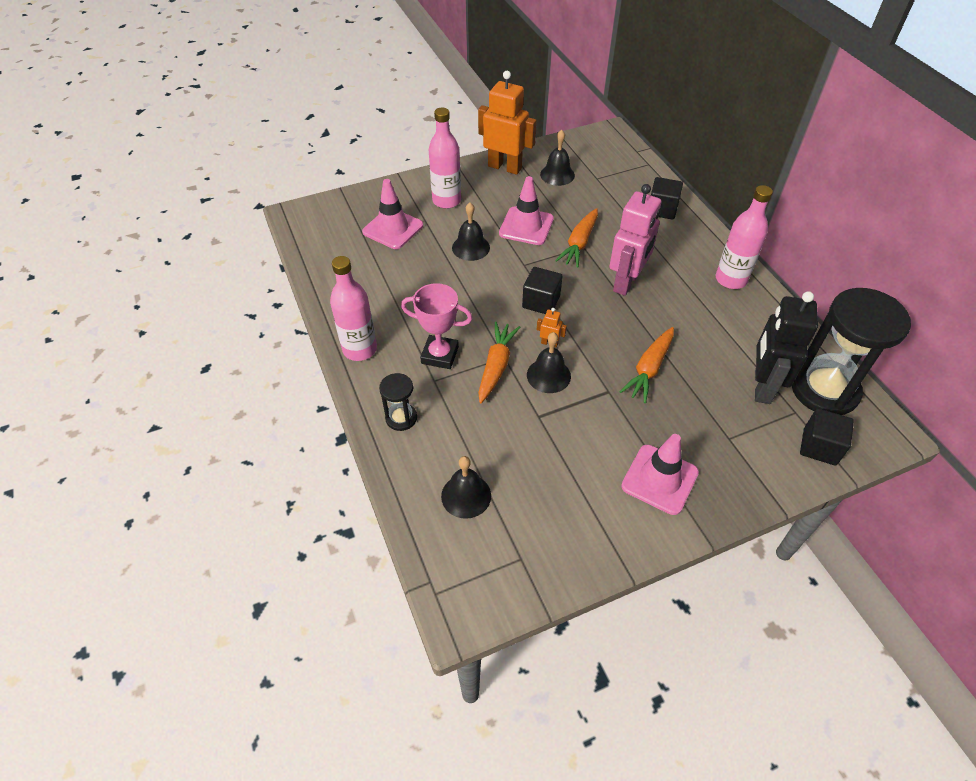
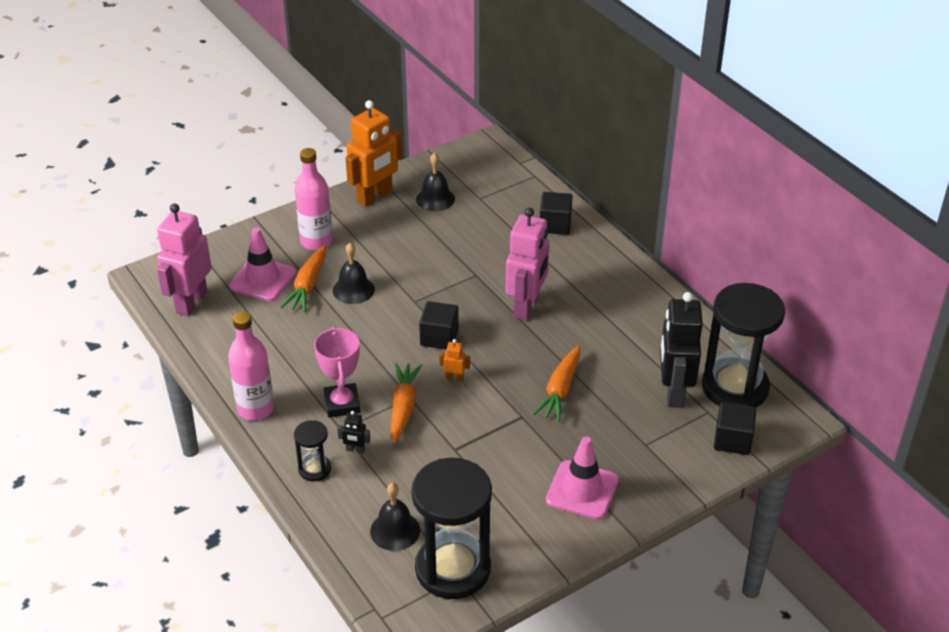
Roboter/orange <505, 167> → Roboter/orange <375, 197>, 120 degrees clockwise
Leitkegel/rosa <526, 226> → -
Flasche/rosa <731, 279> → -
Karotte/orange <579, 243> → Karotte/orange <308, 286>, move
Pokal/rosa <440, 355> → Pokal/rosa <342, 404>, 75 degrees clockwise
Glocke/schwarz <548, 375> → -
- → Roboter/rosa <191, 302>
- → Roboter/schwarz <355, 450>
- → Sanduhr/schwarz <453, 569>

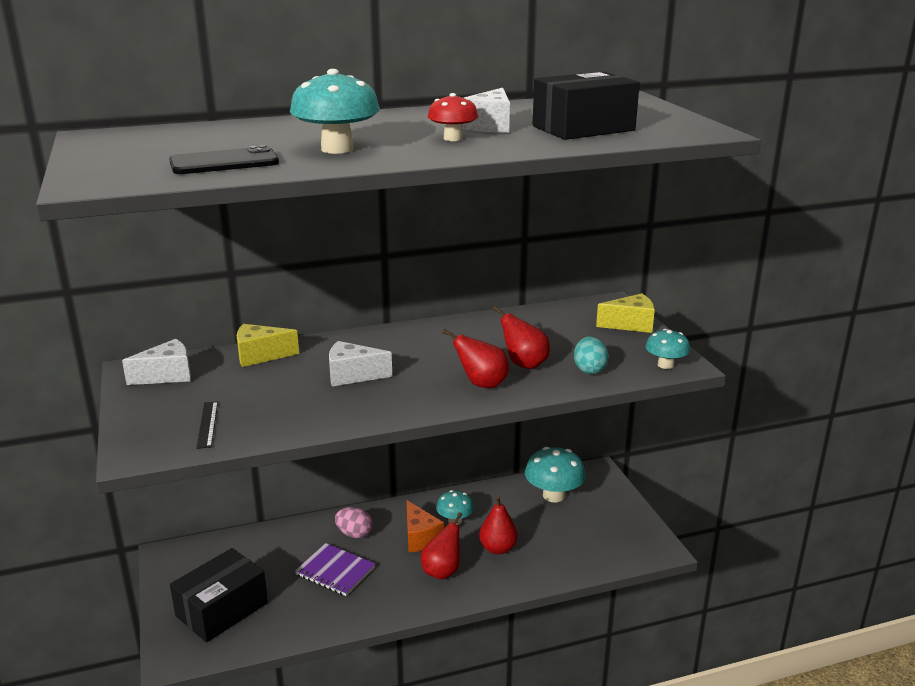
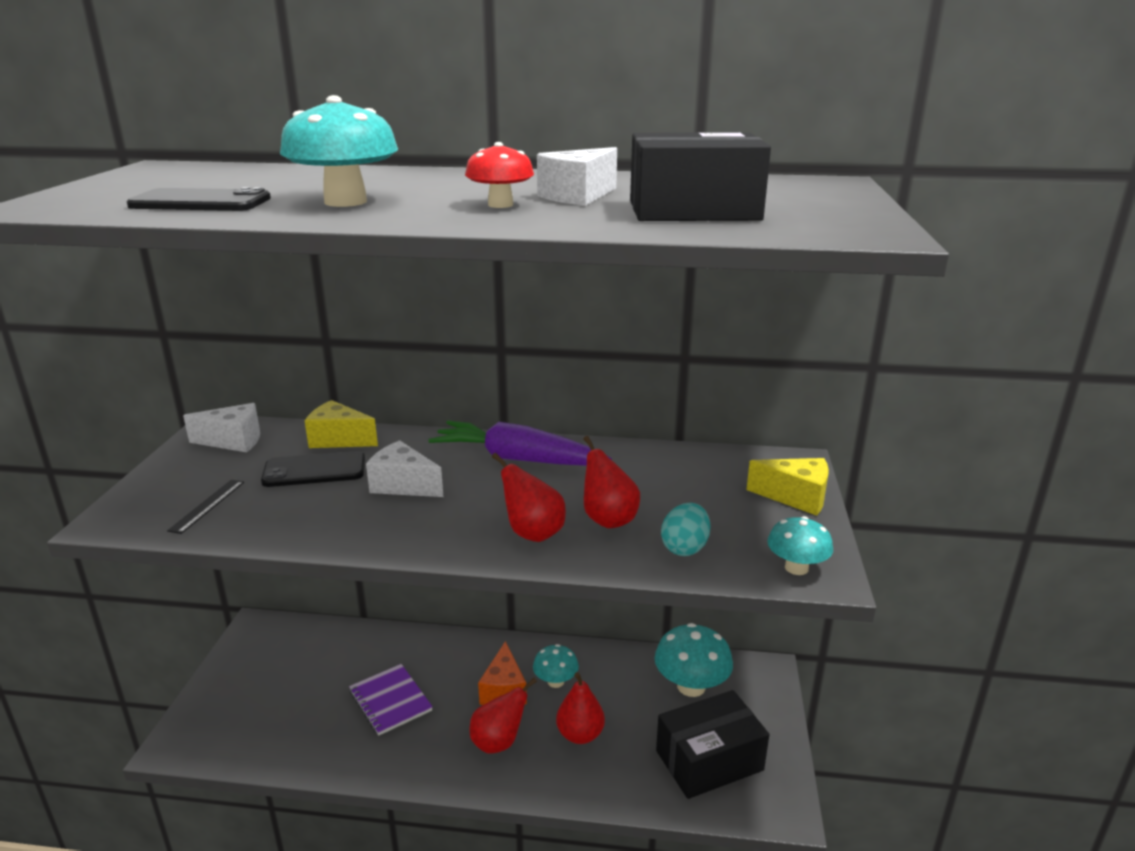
Ei/rosa <354, 534> → -
Schachtel/schwarz <222, 609> → Schachtel/schwarz <709, 760>, move
- → Karotte/lila <517, 459>
- → Handy/schwarz <314, 470>

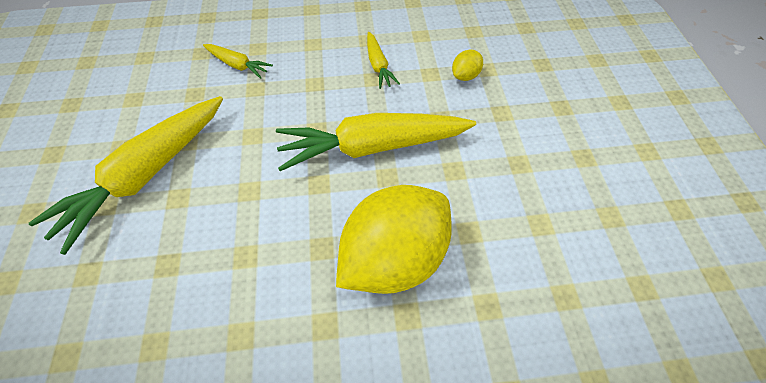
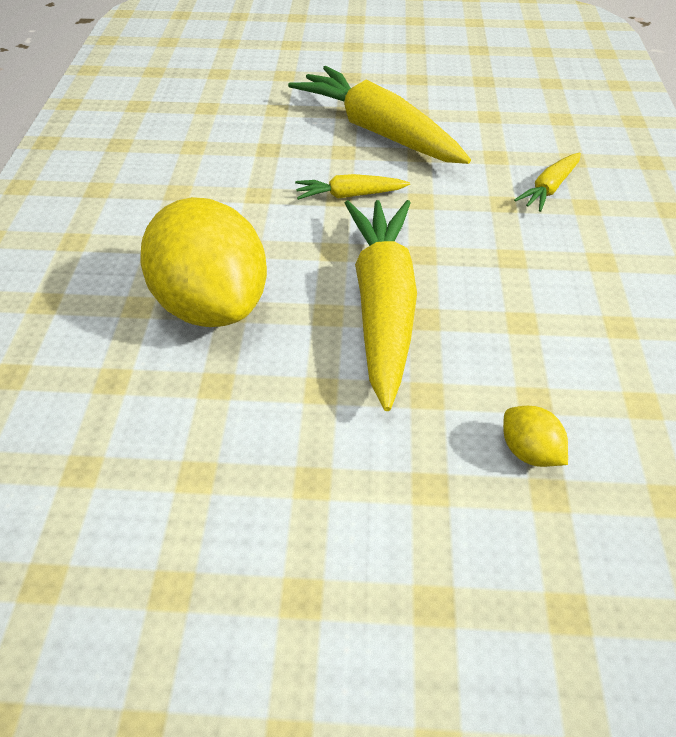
Karotte/gelb <378, 65> → Karotte/gelb <349, 195>, move

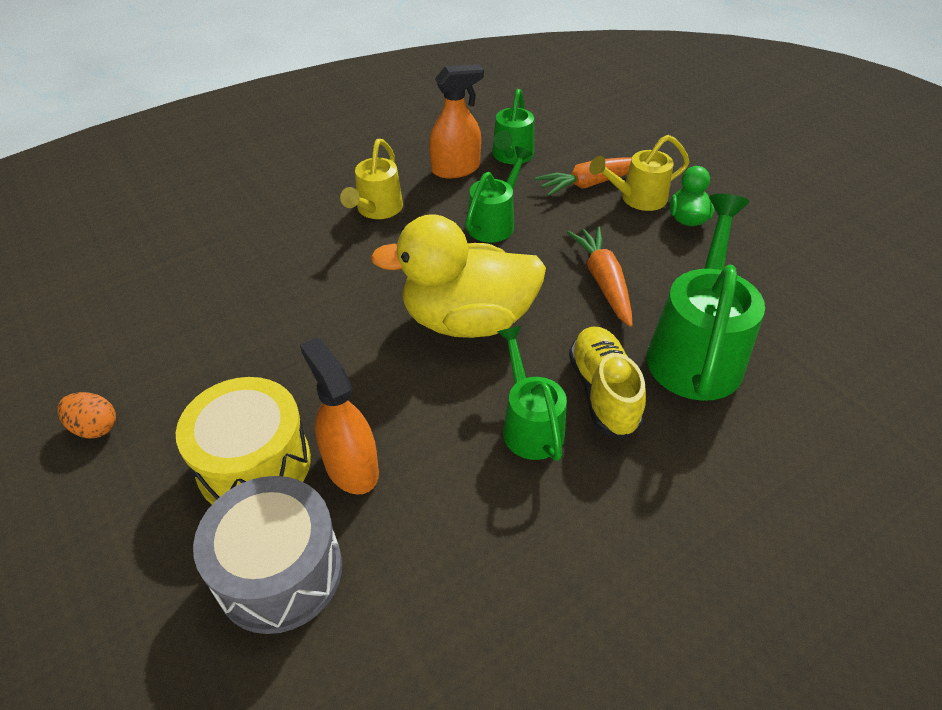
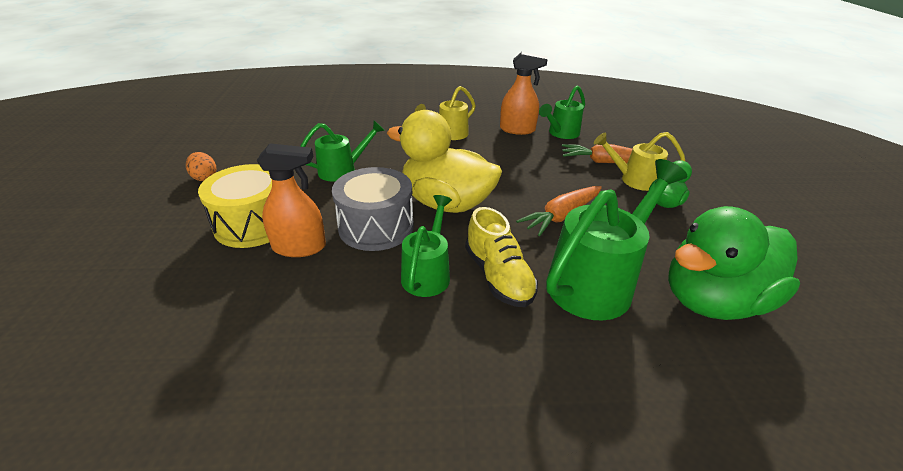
Gießkanne/grün <494, 222> → Gießkanne/grün <342, 170>, move
Karotte/orange <603, 282> → Karotte/orange <561, 216>, 150 degrees counterclockwise
Schuh/gelb <603, 392> → Schuh/gelb <498, 276>, 135 degrees clockwise
Sprühflasche/orange <351, 466> → Sprühflasche/orange <299, 247>, 90 degrees clockwise
Trommel/grau <279, 571> → Trommel/grau <376, 227>, move
- → Ente/grün <712, 301>

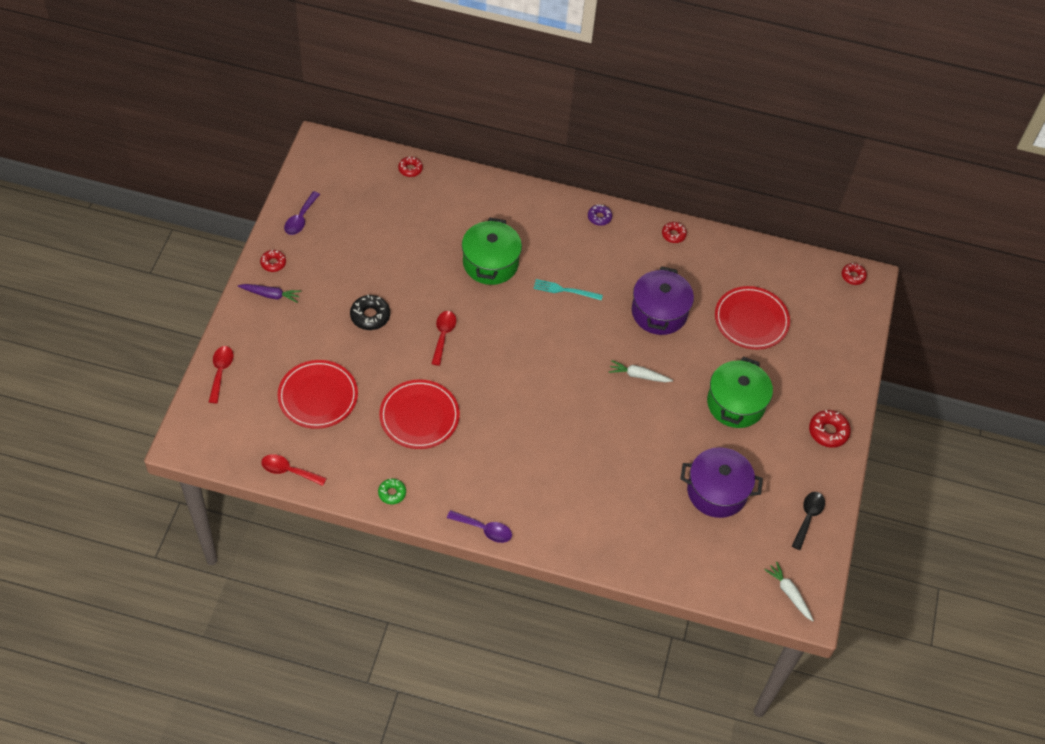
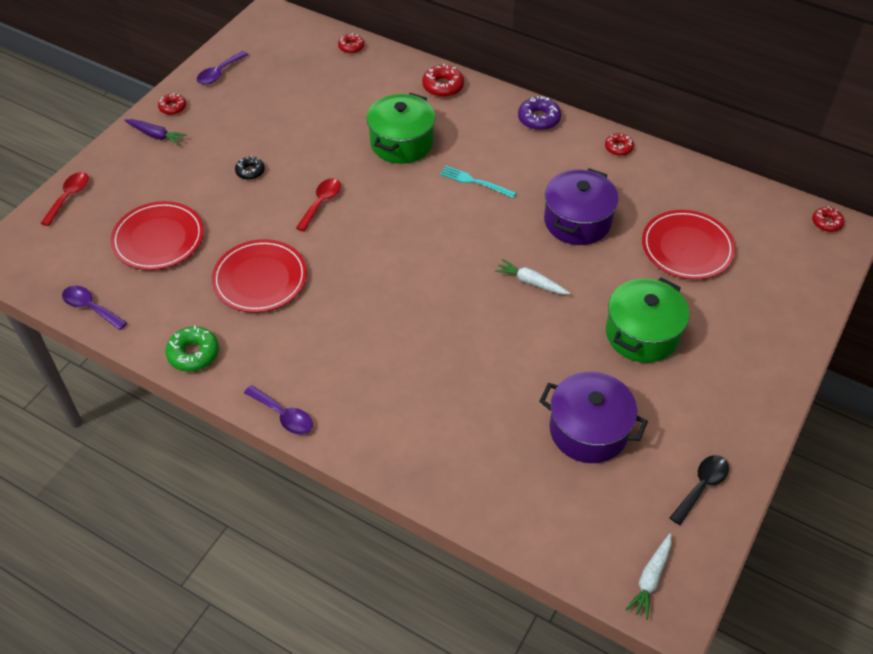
Donut/lila <599, 217> → Donut/lila <539, 119>, x1.53
Donut/schwarz <370, 316> → Donut/schwarz <250, 171>, x0.65
Donut/rot <828, 432> → Donut/rot <443, 86>, move
Löffel/rot <288, 471> → Löffel/lila <90, 307>
Donut/grün <392, 493> → Donut/grün <193, 353>, x1.53
Karotte/weiß <789, 593> → Karotte/weiß <650, 579>, 135 degrees counterclockwise

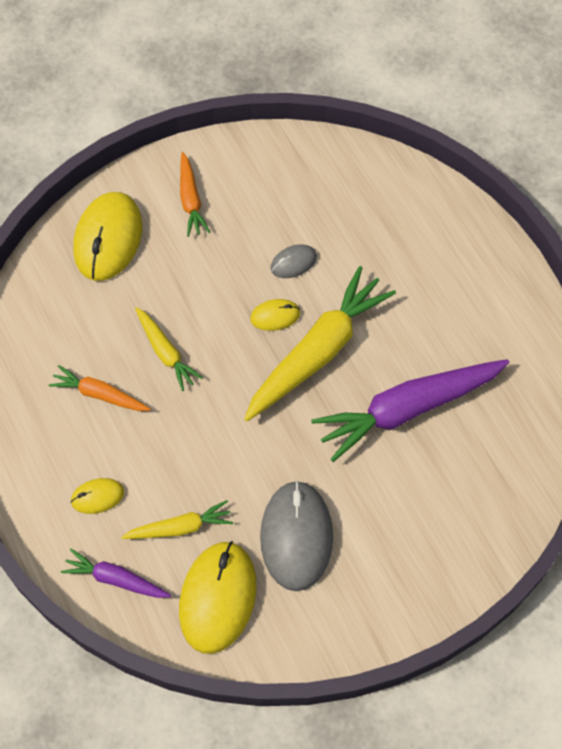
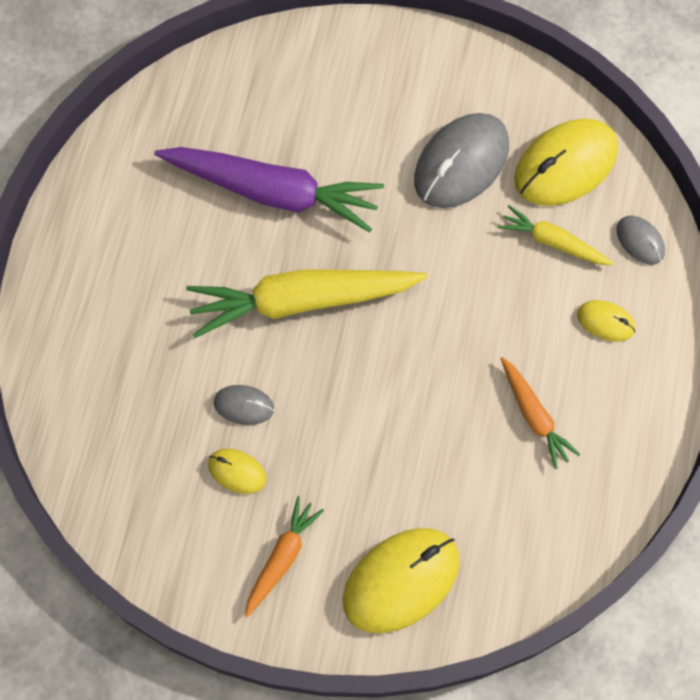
Computermaus/gelb <275, 316> → Computermaus/gelb <237, 471>, move
Karotte/gelb <166, 352> → -
Karotte/lila <116, 579> → Computermaus/grau <640, 241>

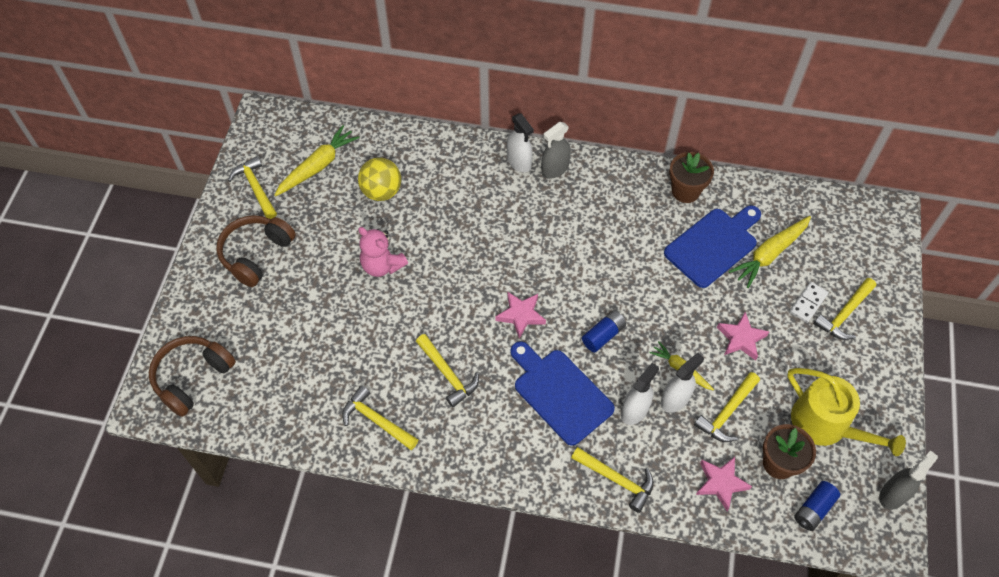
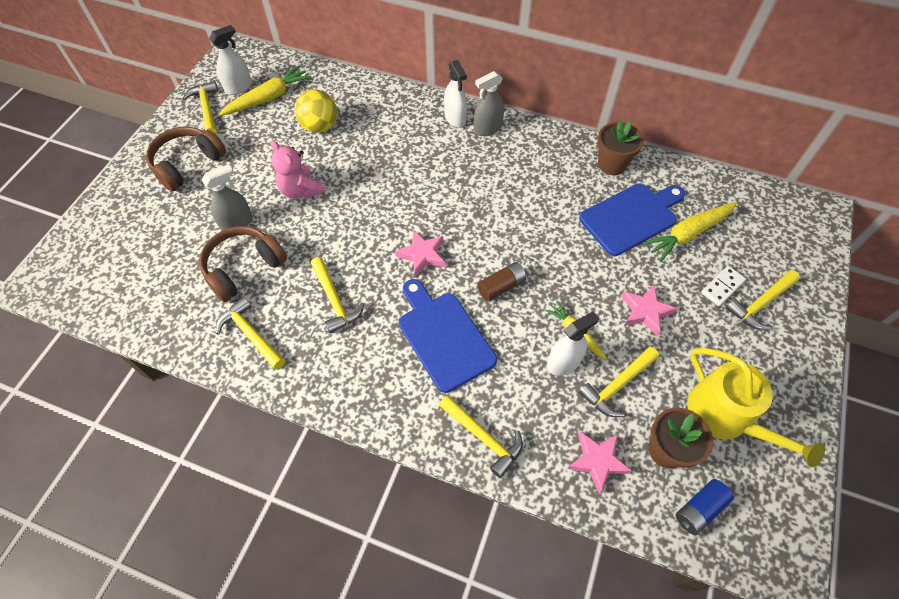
Batterie/blau <603, 335> → Batterie/braun <501, 286>
Kopfhörer/braun <192, 378> → Kopfhörer/braun <243, 268>, move
Sprühflasche/weiß <634, 410> → Sprühflasche/weiß <238, 87>, move
Sprühflasche/grau <893, 494> → Sprühflasche/grau <237, 223>, move

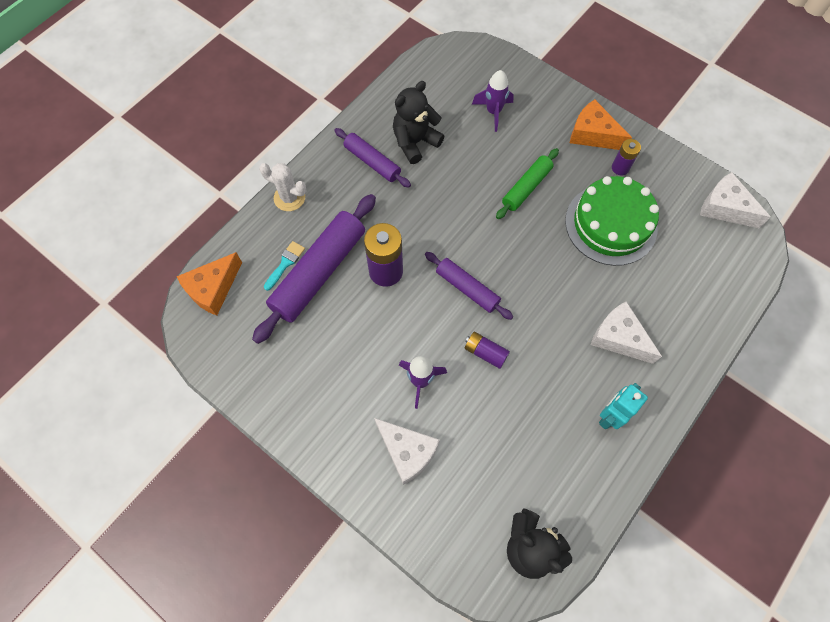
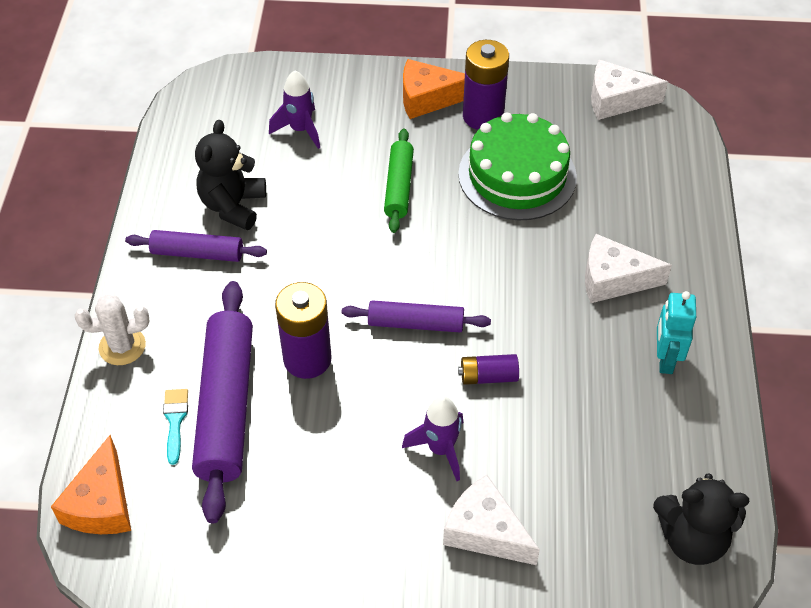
Batterie/lila <620, 168> → Batterie/lila <483, 116>, x1.78
Käse/weiß <407, 451> → Käse/weiß <485, 531>, 150 degrees counterclockwise

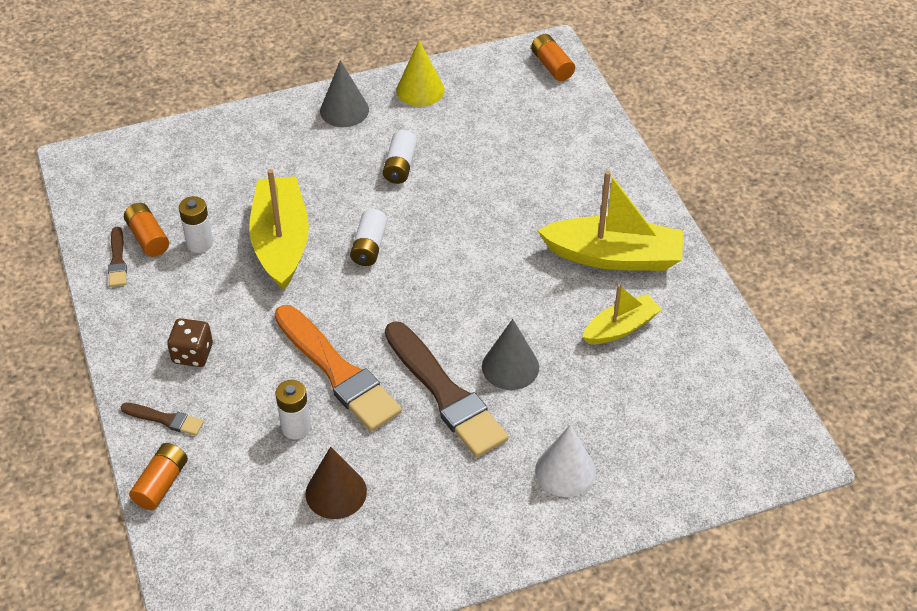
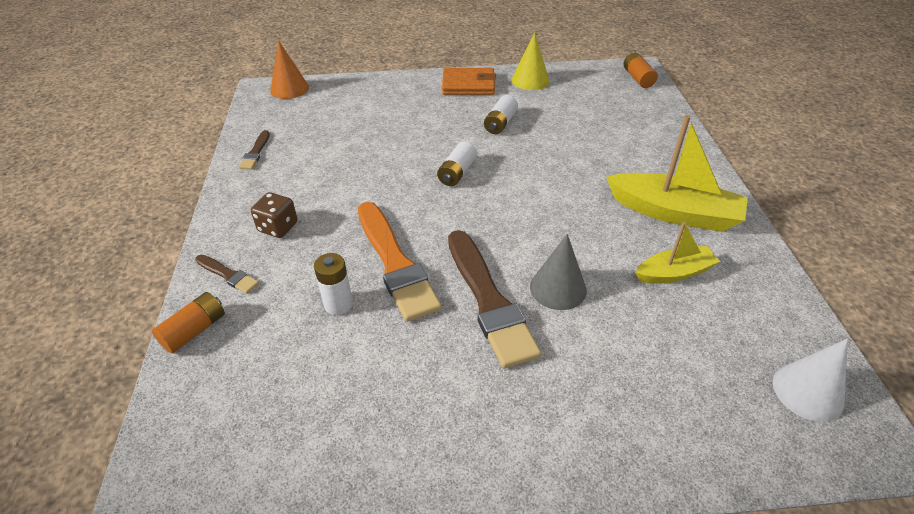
Kegel/grau <344, 110> → Geldbörse/orange <468, 85>
Boot/gelb <281, 242> → -
Batterie/weiß <200, 243> → -
Batterie/orange <148, 238> → -
Kegel/weiß <565, 471> → Kegel/weiß <808, 391>, move
Kegel/braun <336, 492> → -
- → Kegel/orange <289, 89>

